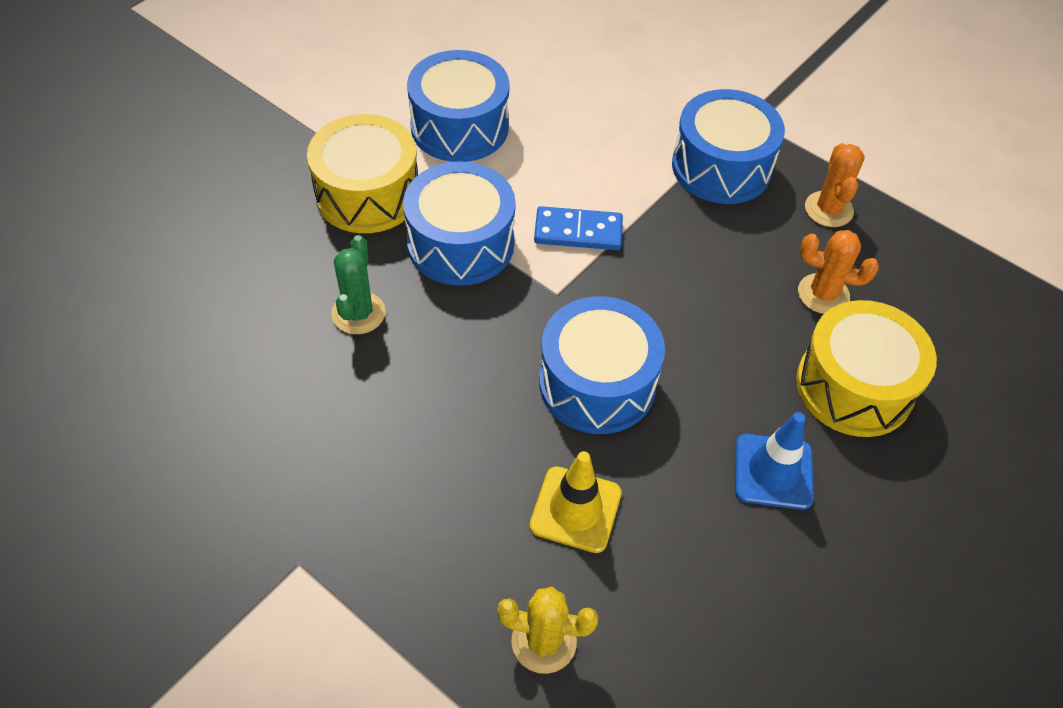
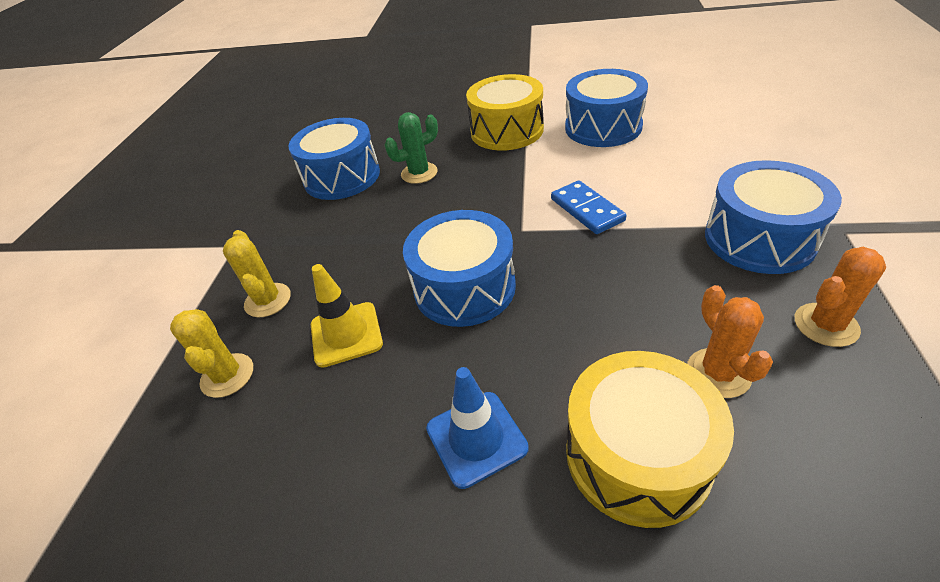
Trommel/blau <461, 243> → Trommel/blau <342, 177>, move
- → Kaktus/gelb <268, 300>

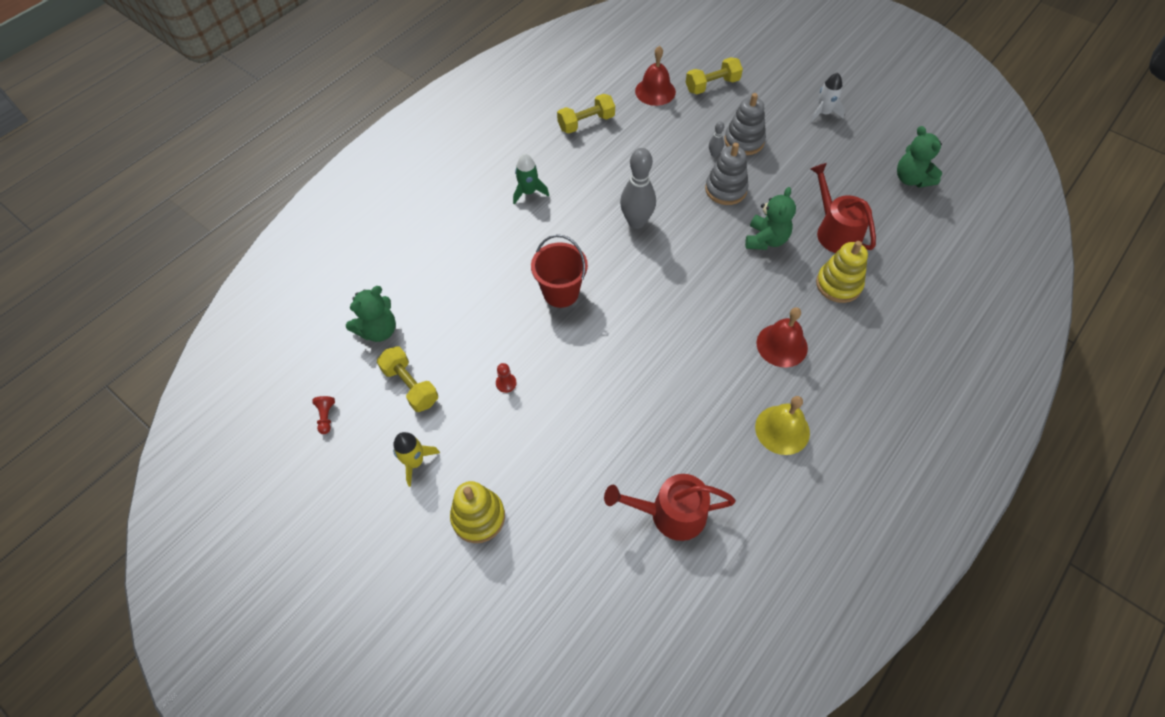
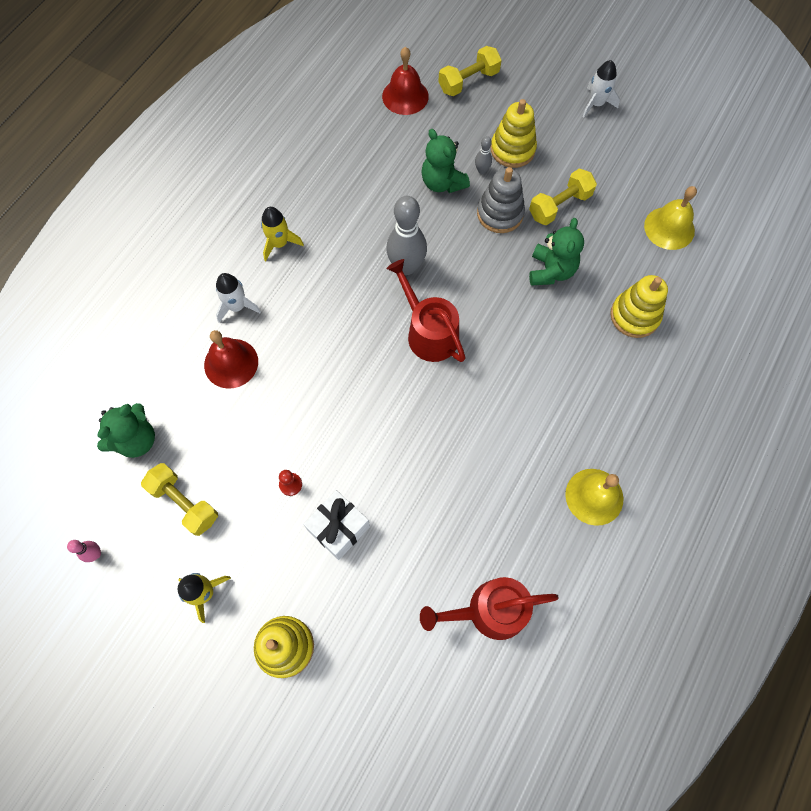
Stapelspielzeug/grau <744, 141> → Stapelspielzeug/gelb <512, 149>
Hantel/gelb <586, 123> → Hantel/gelb <559, 206>, move
Teddybär/grün <911, 179> → Teddybär/grün <442, 183>, move
Rakete/grün <528, 192> → Rakete/gelb <279, 243>
Gießkanne/rot <835, 232> → Gießkanne/rot <429, 332>, move
Eimer/rot <561, 292> → -
Glocke/rot <782, 345> → Glocke/rot <231, 363>, move
Bauer/rot <326, 417> → Bowlingkegel/rosa <96, 554>
- → Glocke/gelb <669, 228>
- → Rakete/weiß <237, 307>
- → Geschenk/weiß <339, 528>

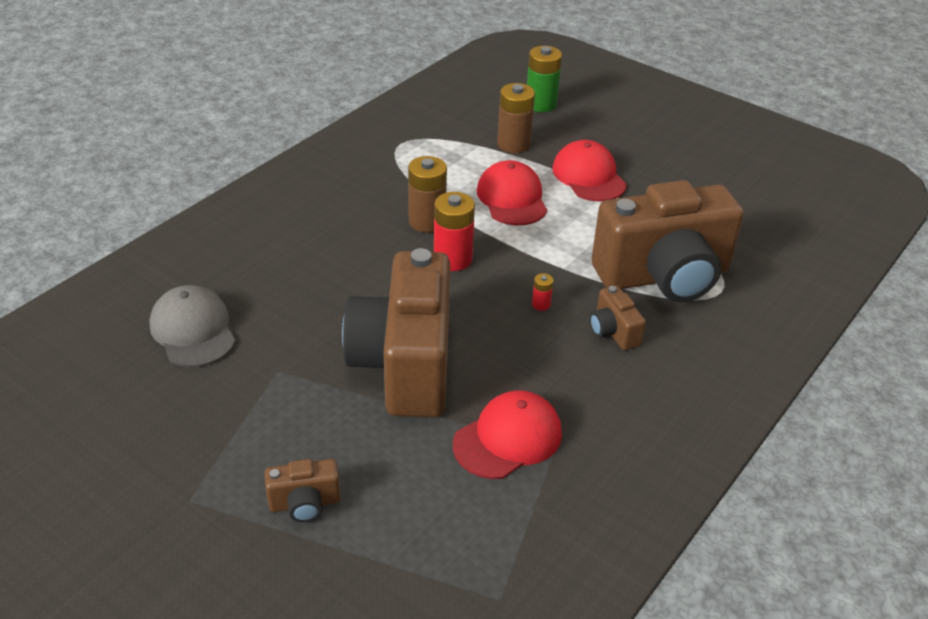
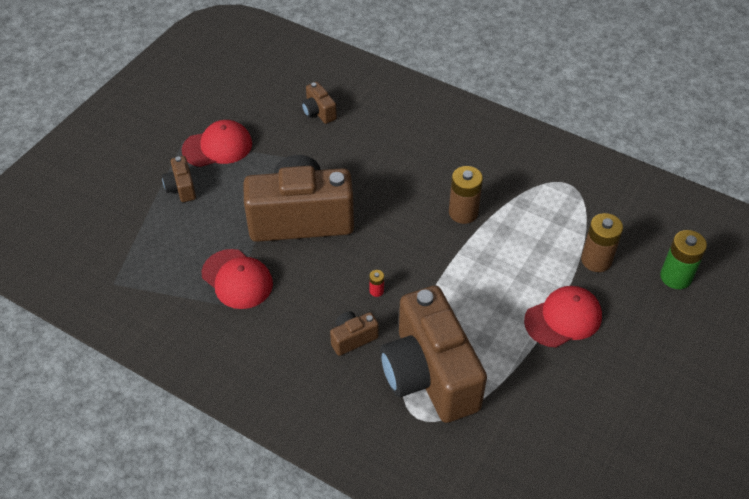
Kappe/rot <512, 198> → Kappe/rot <217, 147>, move
Batterie/rot <453, 259> → -
Kappe/grau <193, 330> → Kamera/braun <318, 112>

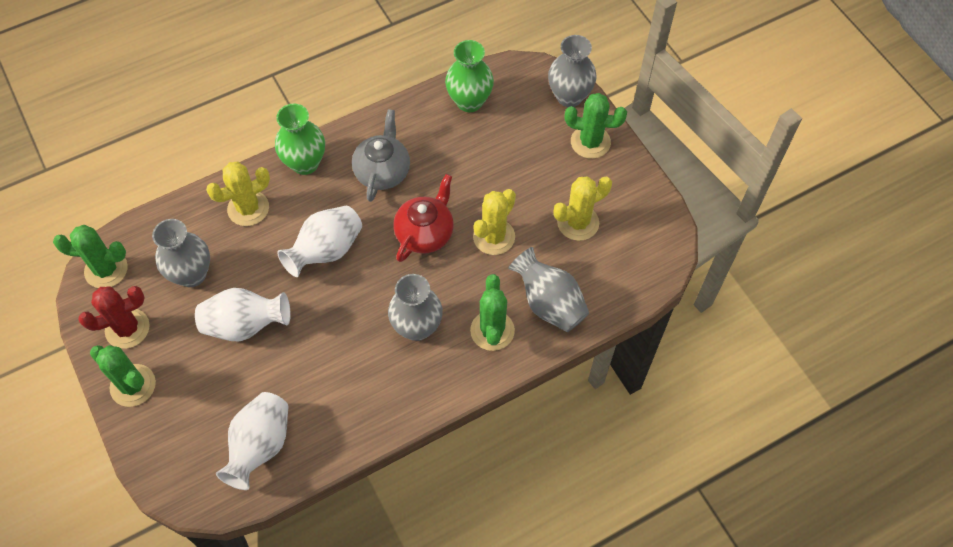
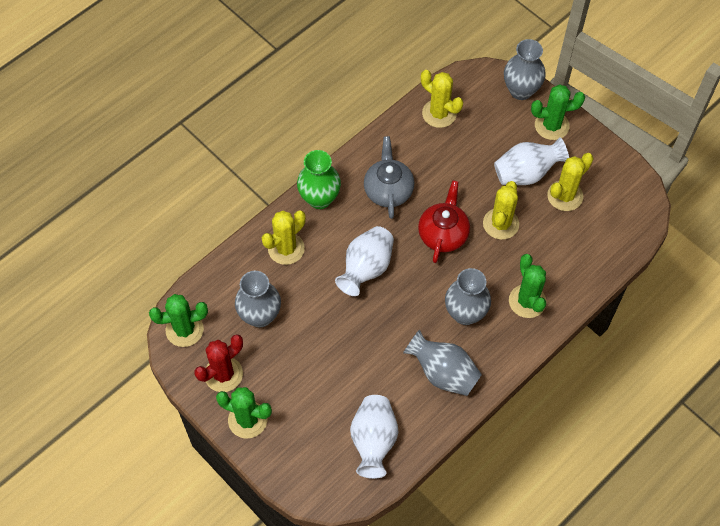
Vase/grün <469, 101> → Kaktus/gelb <439, 113>
Vase/grau <549, 303> → Vase/grau <443, 373>, move
Vase/weiß <245, 325> → Vase/weiß <526, 173>, move

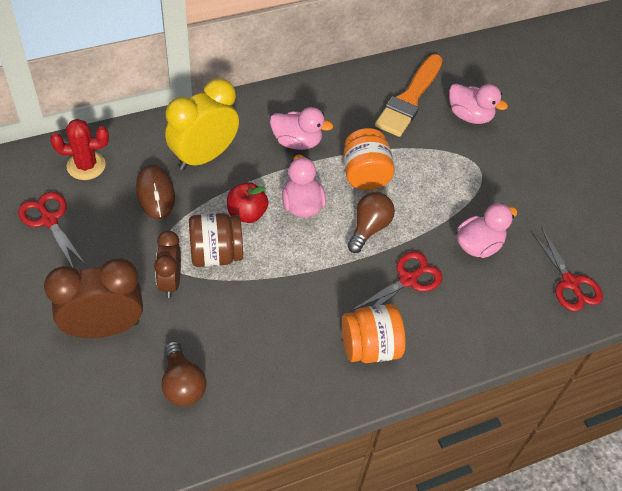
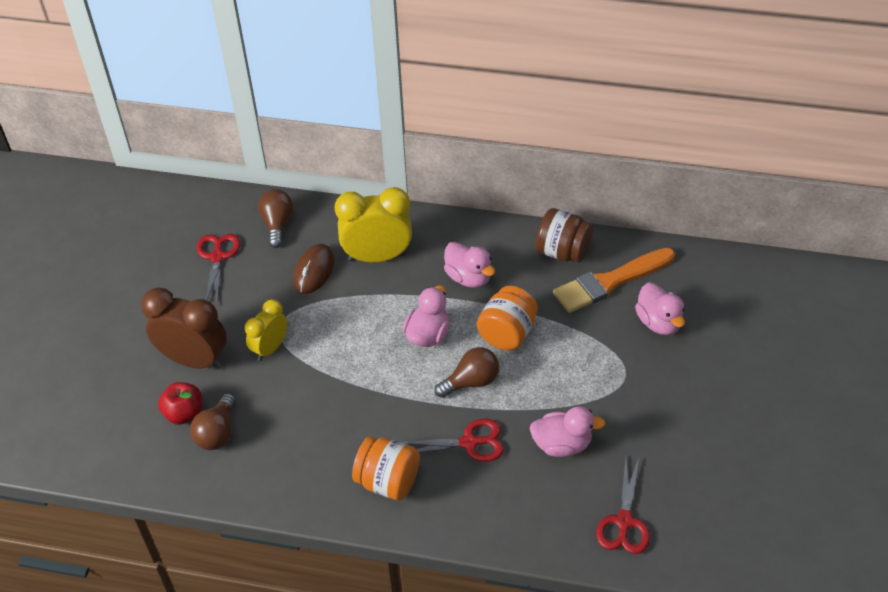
Kaktus/rot <86, 166> → Glühbirne/braun <277, 225>
Apfel/rot <247, 213> → Apfel/rot <184, 414>, move
Einmachglas/braun <216, 254> → Einmachglas/braun <562, 252>, move
Wecker/braun <170, 282> → Wecker/gelb <270, 348>

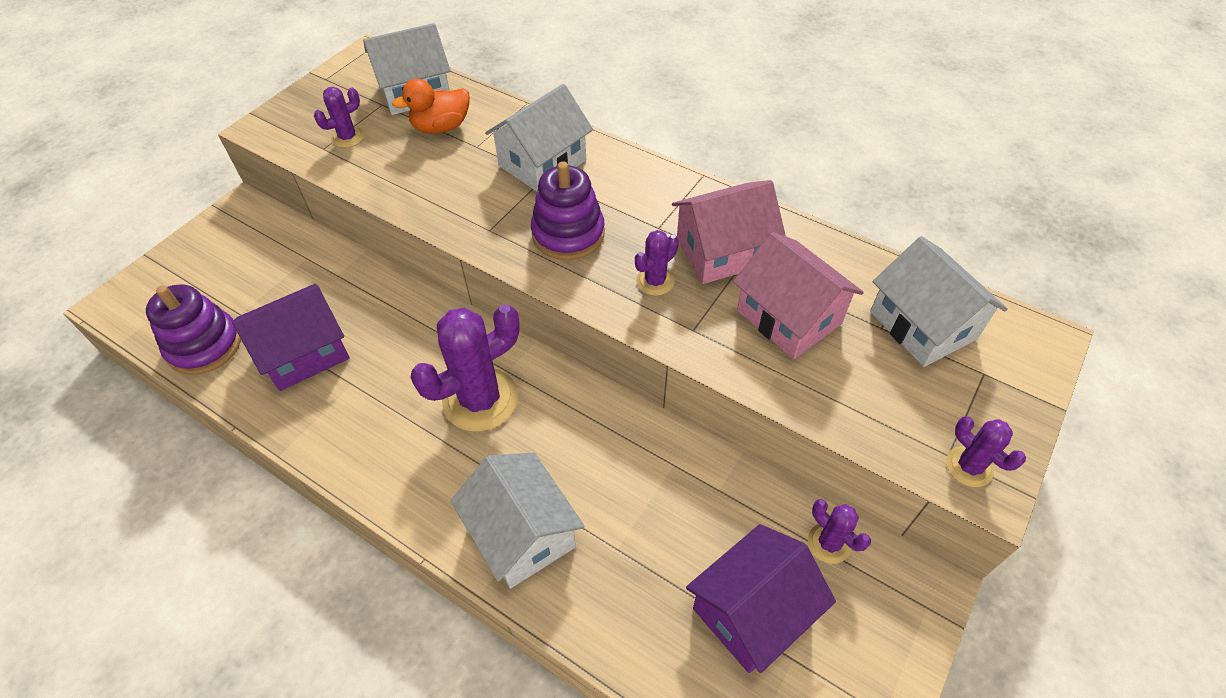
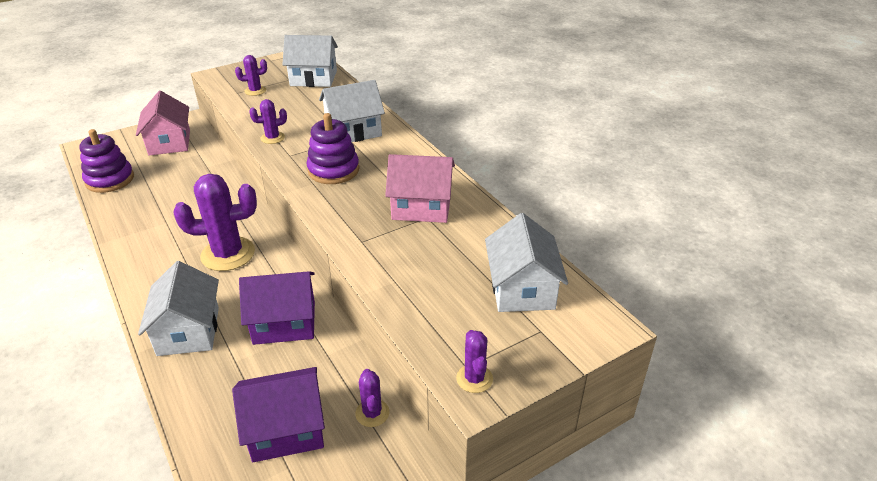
Ente/orange <441, 127> → -
Kaktus/lila <655, 281> → Kaktus/lila <272, 138>, move
Haus/rosa <788, 317> → Haus/rosa <169, 142>, move
Haus/lila <304, 353> → Haus/lila <284, 322>, move

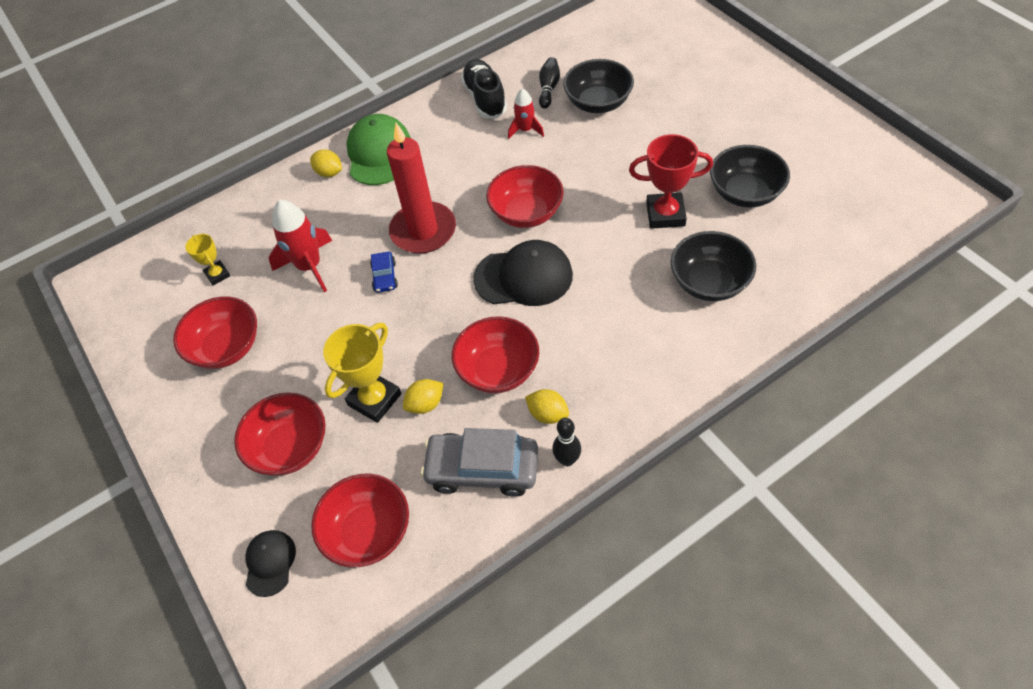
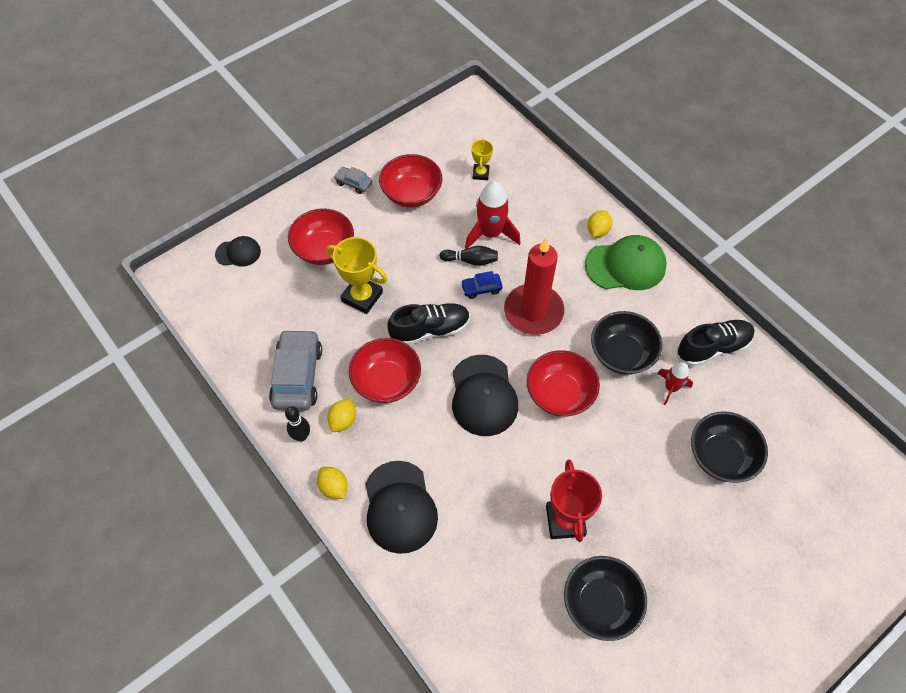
Bowlingkegel/schwarz <548, 88> → Bowlingkegel/schwarz <470, 260>, move
Schüssel/schwarz <709, 282> → Schüssel/schwarz <621, 354>, move
Pokal/gelb <217, 275> → Pokal/gelb <481, 173>, 45 degrees counterclockwise
Zitrone/gelb <425, 404> → Zitrone/gelb <334, 487>, move
Schüssel/rot <368, 532> → -
- → Auto/grau <354, 183>
- → Schuh/schwarz <430, 330>
- → Kappe/schwarz <400, 507>

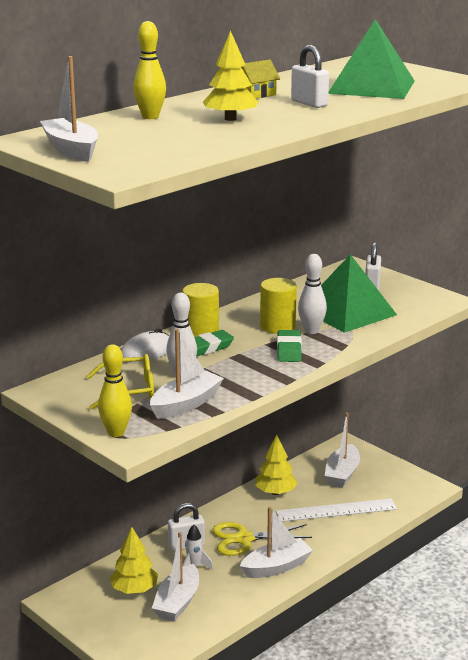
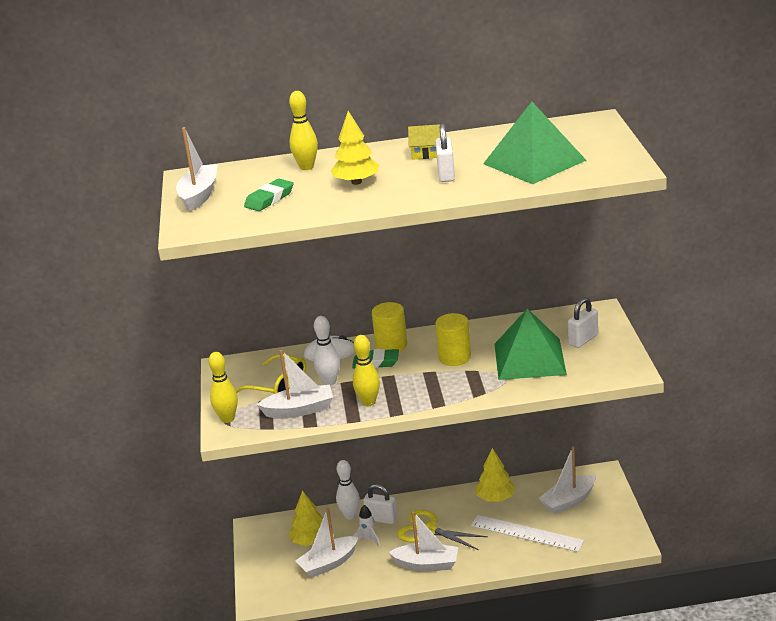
Bowlingkegel/weiß <311, 331> → Bowlingkegel/weiß <350, 515>, move
Radiergummi/grün <289, 350> → Radiergummi/grün <269, 199>, move
- → Bowlingkegel/gelb <368, 402>

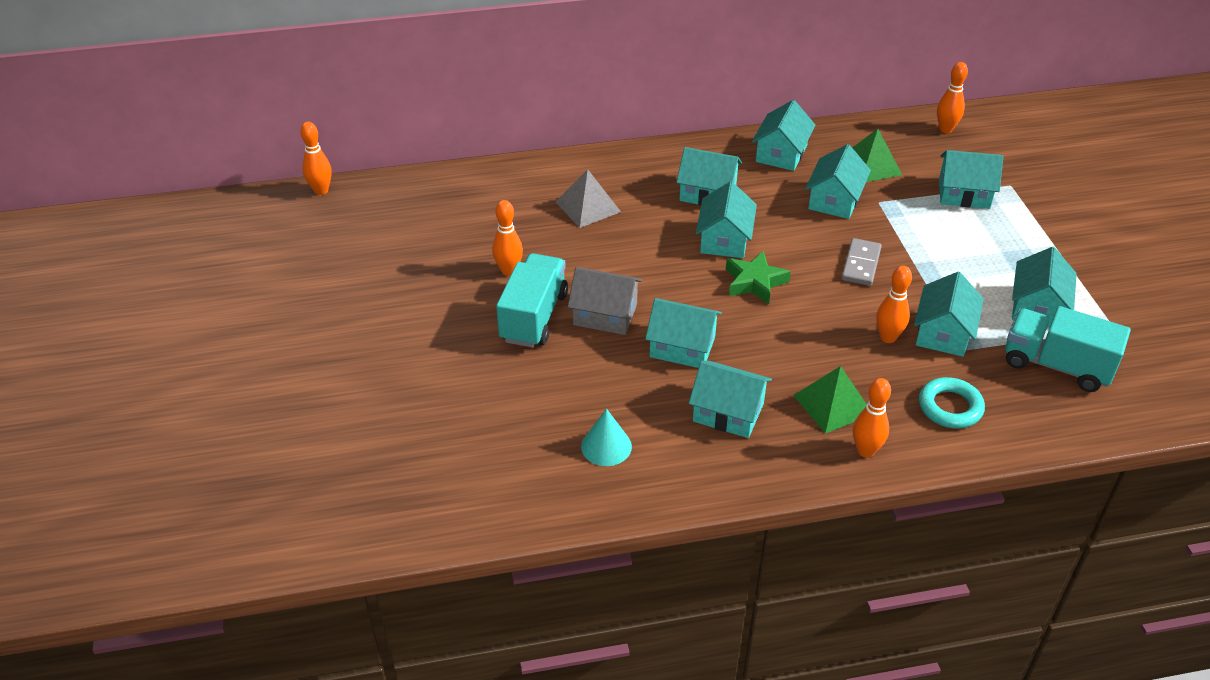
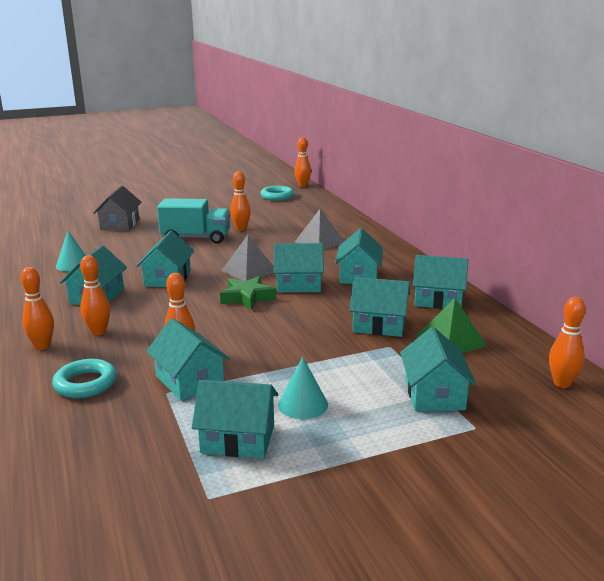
Dominostein/grau <861, 264> → -
Haus/grau <605, 315> → Haus/grau <120, 225>, move
Haus/türkis <943, 333> → Haus/türkis <189, 380>, 45 degrees clockwise
Lastwagen/türkis <1056, 365> → -
Pyramide/grün <833, 404> → Bowlingkegel/orange <98, 332>
- → Ring/türkis <277, 196>
- → Pyramide/grau <249, 270>
- → Kegel/türkis <303, 404>

